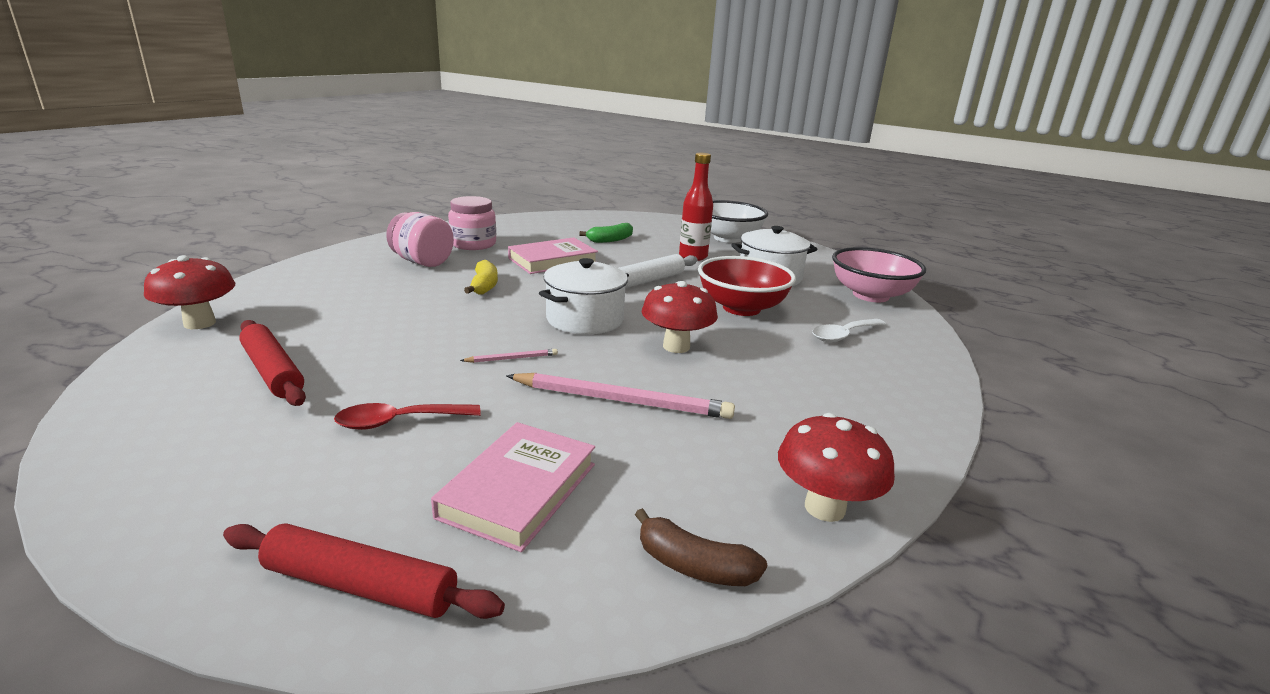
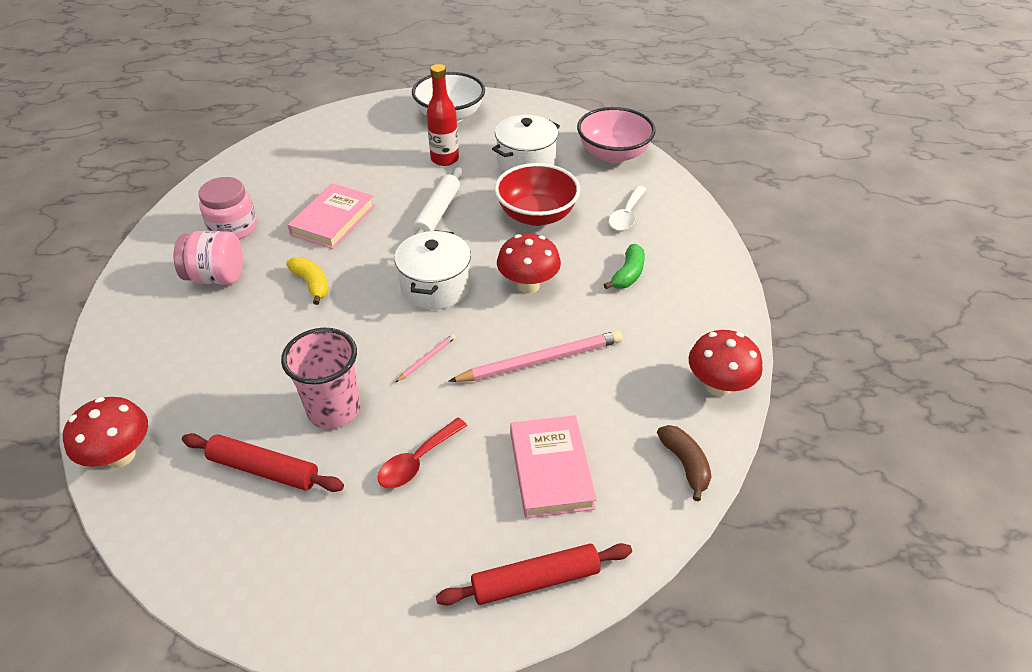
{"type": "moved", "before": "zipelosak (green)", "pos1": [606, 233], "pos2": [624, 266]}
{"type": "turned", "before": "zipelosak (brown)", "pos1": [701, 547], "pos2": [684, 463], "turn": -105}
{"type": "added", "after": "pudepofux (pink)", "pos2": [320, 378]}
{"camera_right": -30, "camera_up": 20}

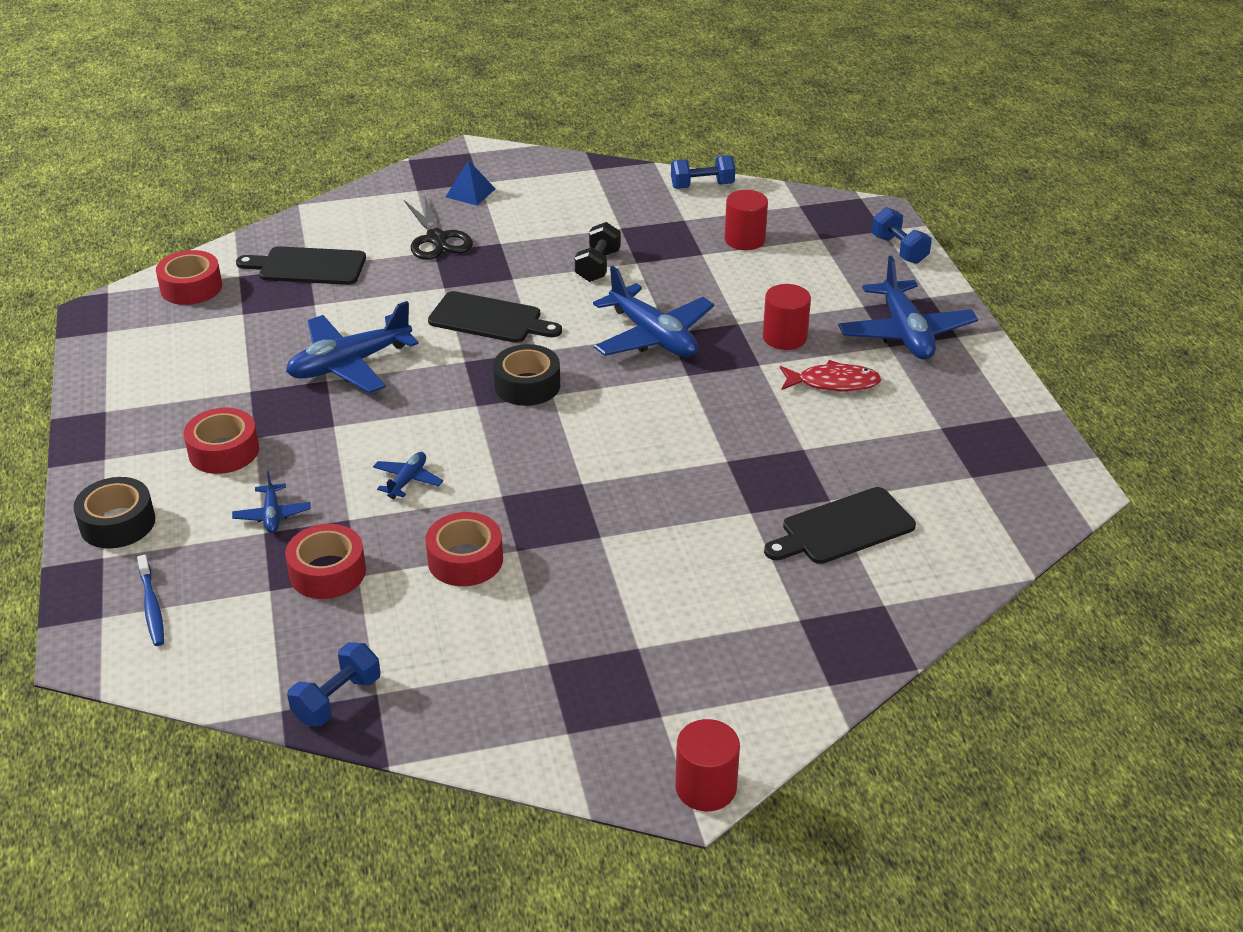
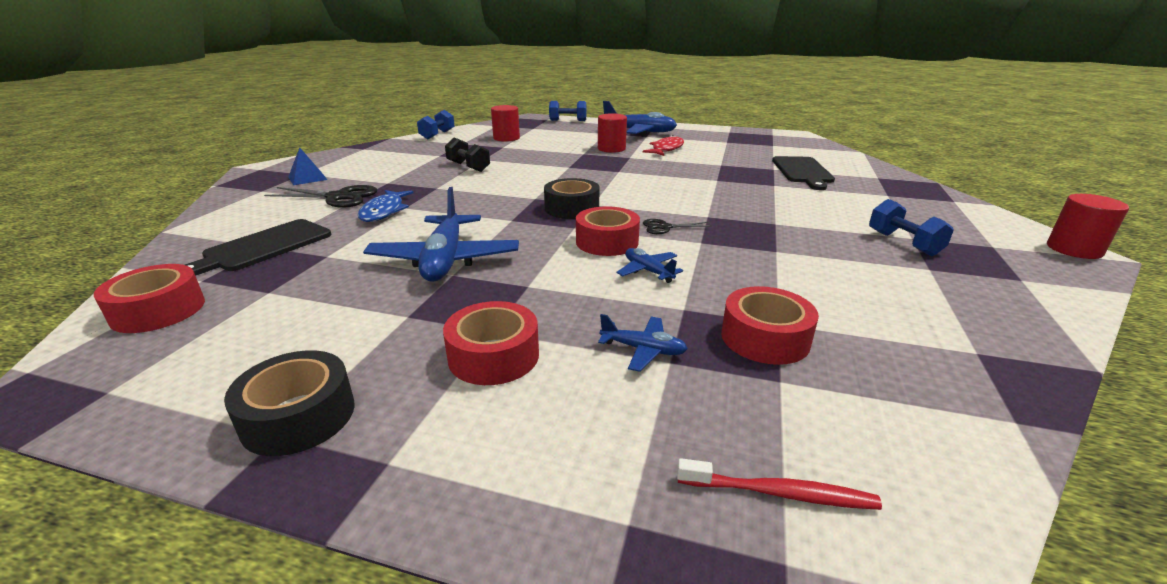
{"type": "moved", "before": "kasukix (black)", "pos1": [114, 512], "pos2": [289, 403]}
{"type": "recoloured", "before": "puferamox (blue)", "after": "puferamox (red)", "pos1": [150, 600], "pos2": [779, 484]}
{"type": "moved", "before": "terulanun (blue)", "pos1": [334, 684], "pos2": [911, 227]}
{"type": "moved", "before": "kasukix (red)", "pos1": [464, 549], "pos2": [608, 231]}
{"type": "removed", "before": "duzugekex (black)", "pos1": [495, 317]}
{"type": "removed", "before": "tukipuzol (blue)", "pos1": [653, 311]}
{"type": "added", "after": "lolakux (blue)", "pos2": [385, 206]}
{"type": "added", "after": "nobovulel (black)", "pos2": [677, 226]}
{"camera_right": -60, "camera_up": -10}

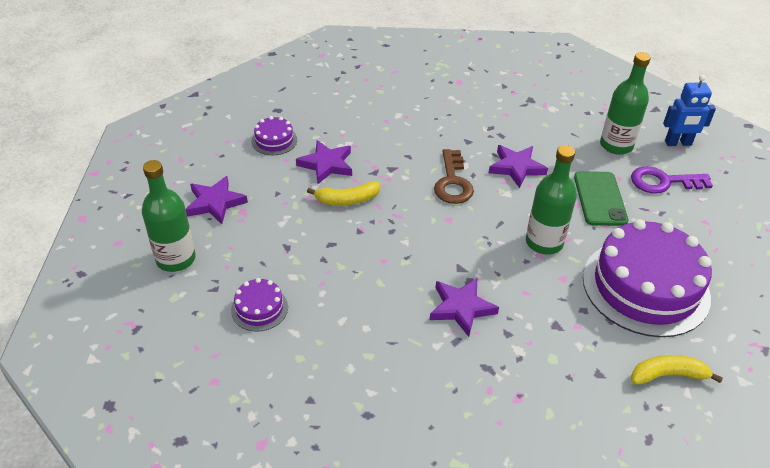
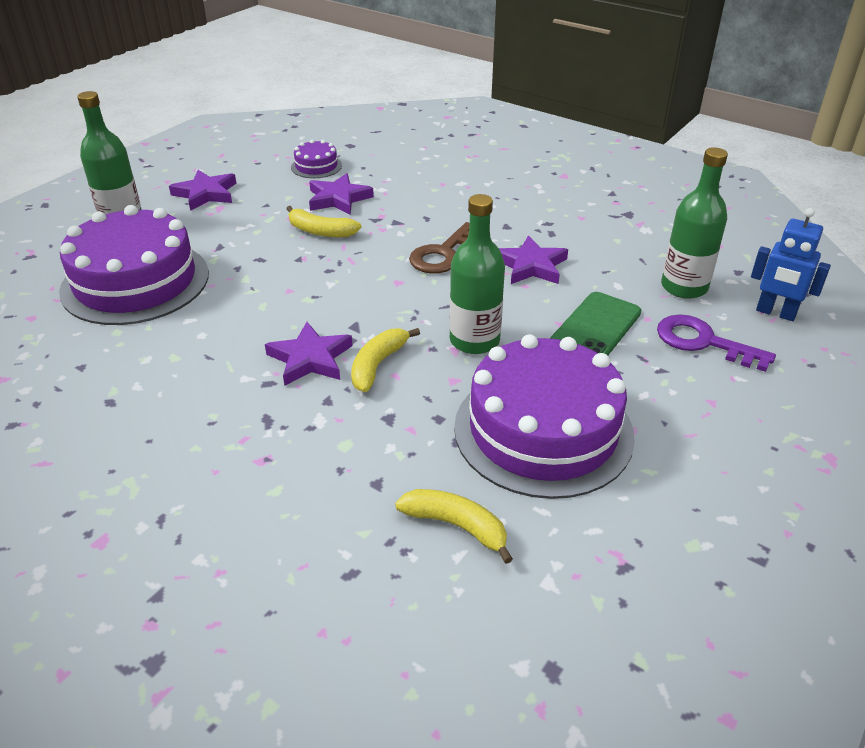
{"type": "resized", "before": "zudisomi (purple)", "pos1": [259, 304], "pos2": [134, 265], "scale": 2.29}
{"type": "added", "after": "zipelosak (yellow)", "pos2": [385, 360]}
{"camera_right": 35, "camera_up": -5}

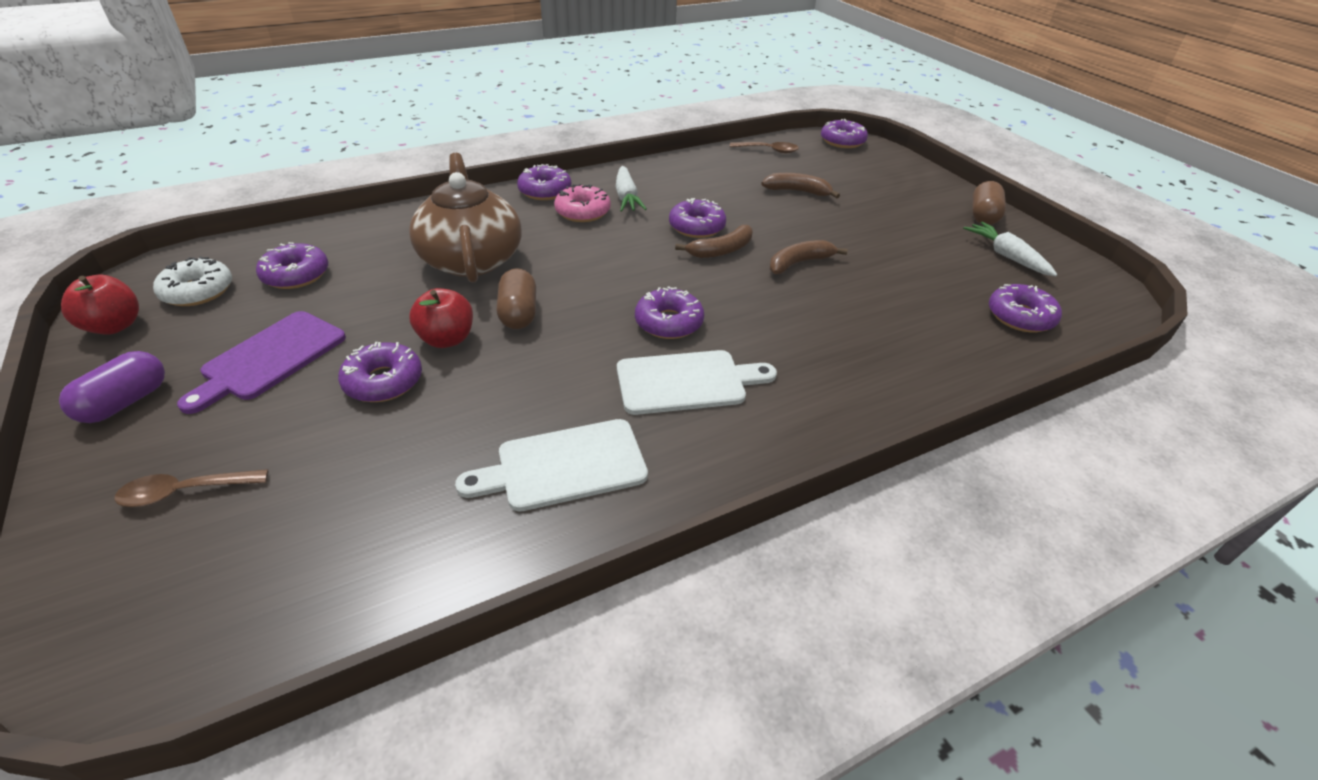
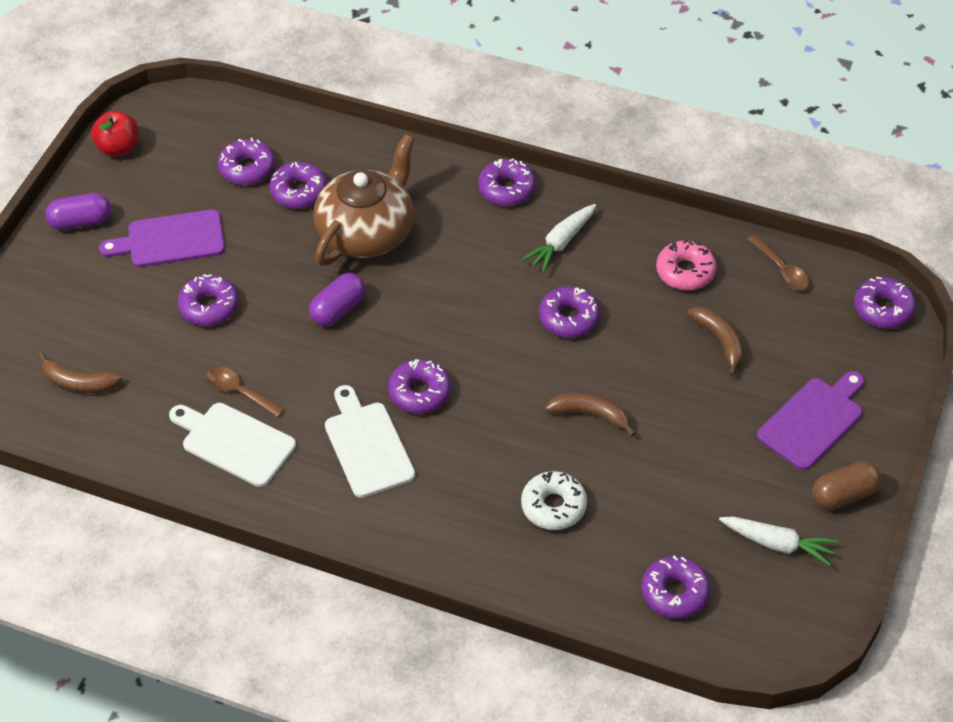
{"type": "moved", "before": "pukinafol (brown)", "pos1": [191, 488], "pos2": [245, 392]}
{"type": "moved", "before": "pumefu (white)", "pos1": [192, 281], "pos2": [554, 500]}
{"type": "removed", "before": "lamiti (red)", "pos1": [441, 318]}
{"type": "recoloured", "before": "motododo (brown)", "after": "motododo (purple)", "pos1": [516, 298], "pos2": [337, 299]}
{"type": "moved", "before": "pumefu (pink)", "pos1": [582, 203], "pos2": [686, 264]}
{"type": "turned", "before": "duzugekex (white)", "pos1": [697, 382], "pos2": [370, 441], "turn": -150}
{"type": "moved", "before": "zipelosak (brown)", "pos1": [714, 241], "pos2": [81, 372]}
{"type": "turned", "before": "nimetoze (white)", "pos1": [1010, 249], "pos2": [778, 541], "turn": 90}
{"type": "added", "after": "pumefu (purple)", "pos2": [298, 185]}
{"type": "added", "after": "duzugekex (purple)", "pos2": [810, 420]}
{"camera_right": 50, "camera_up": 10}

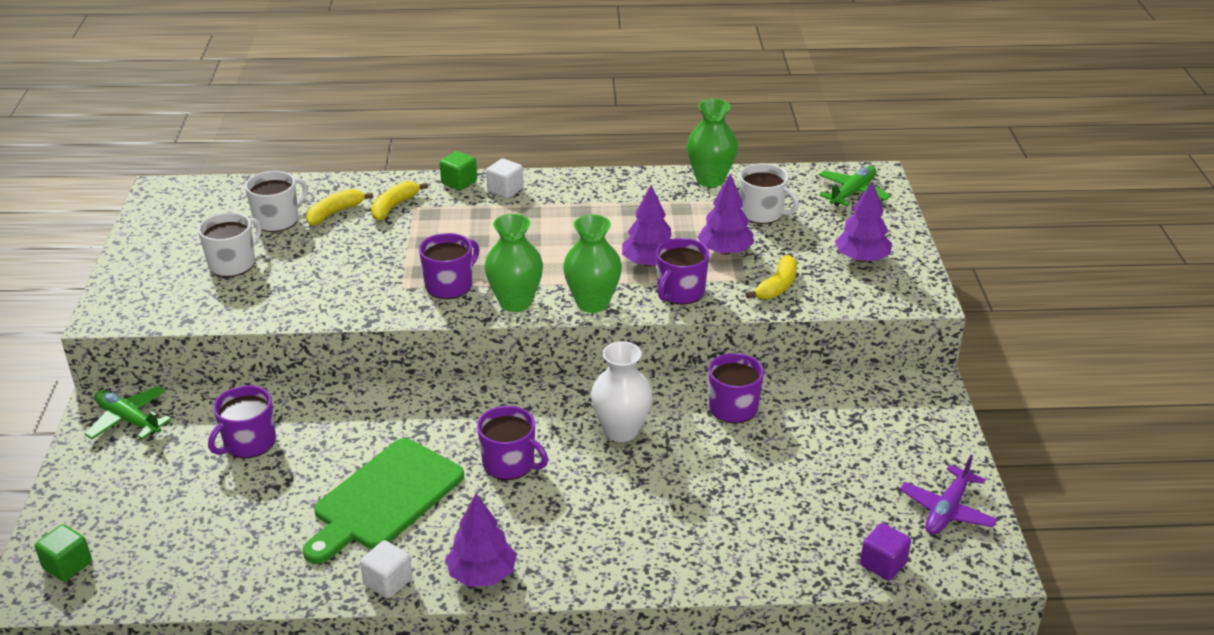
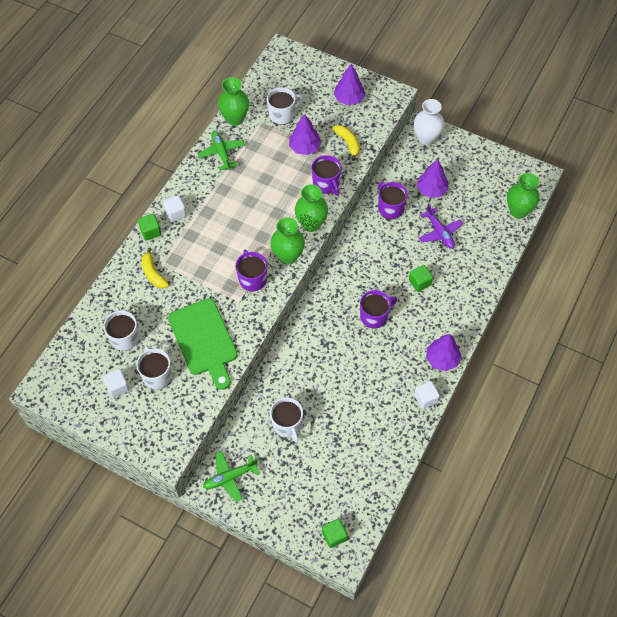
{"type": "recoloured", "before": "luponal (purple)", "after": "luponal (white)", "pos1": [242, 421], "pos2": [286, 420]}
{"type": "moved", "before": "duzugekex (green)", "pos1": [383, 501], "pos2": [203, 344]}
{"type": "removed", "before": "zipelosak (yellow)", "pos1": [339, 207]}
{"type": "moved", "before": "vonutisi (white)", "pos1": [622, 391], "pos2": [429, 122]}
{"type": "moved", "before": "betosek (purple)", "pos1": [646, 226], "pos2": [432, 178]}
{"type": "moved", "before": "tukipuzol (green)", "pos1": [855, 186], "pos2": [221, 151]}
{"type": "replaced", "before": "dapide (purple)", "after": "vonutisi (green)", "pos1": [885, 552], "pos2": [523, 196]}
{"type": "moved", "before": "tukipuzol (purple)", "pos1": [949, 495], "pos2": [441, 226]}
{"type": "added", "after": "dapide (white)", "pos2": [116, 383]}
{"type": "added", "after": "dapide (green)", "pos2": [421, 278]}
{"camera_right": -60, "camera_up": 25}

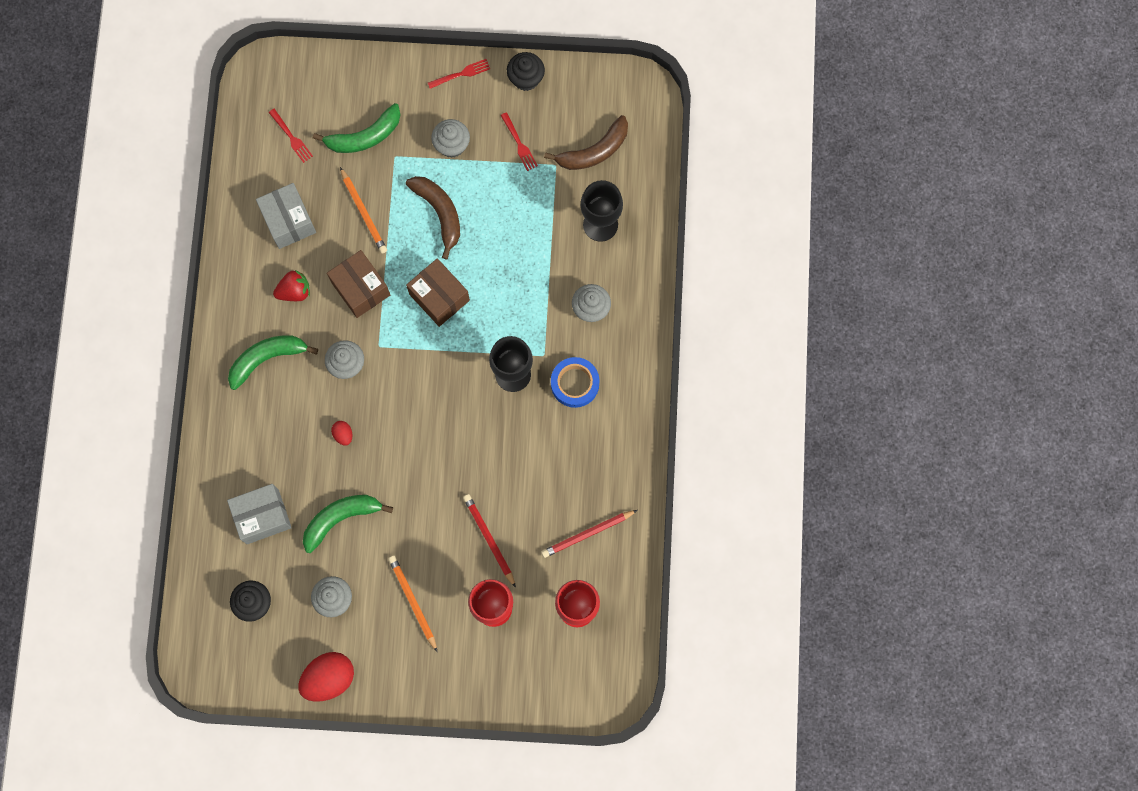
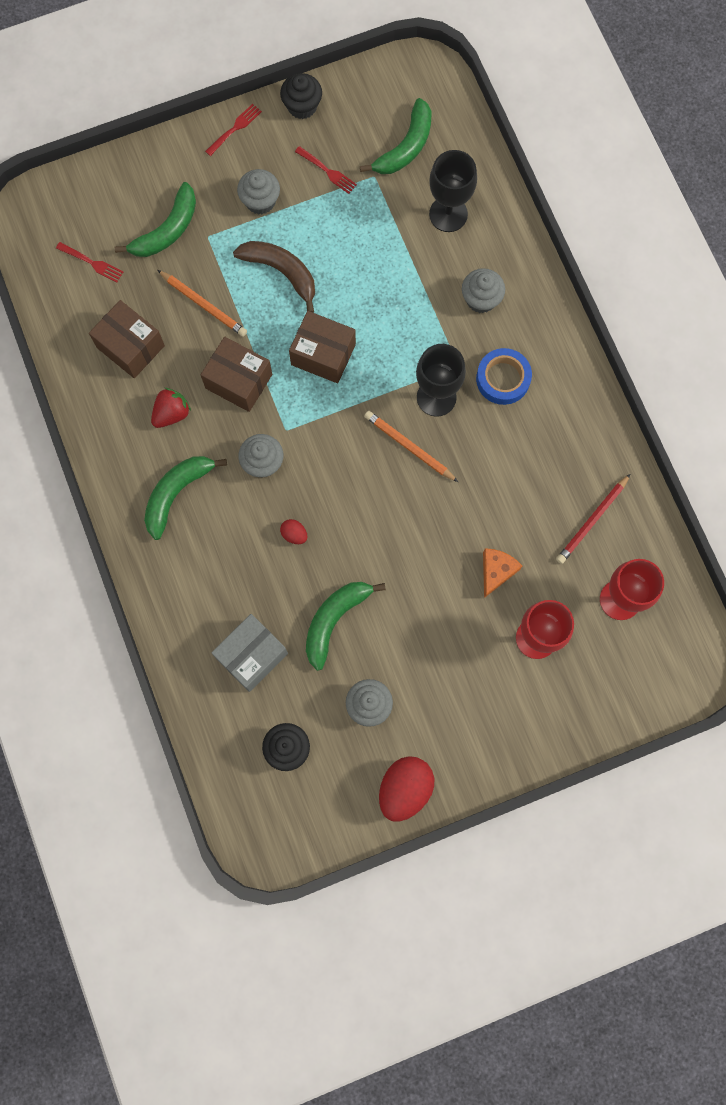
{"type": "recoloured", "before": "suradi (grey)", "after": "suradi (brown)", "pos1": [286, 216], "pos2": [127, 339]}
{"type": "moved", "before": "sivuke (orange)", "pos1": [412, 604], "pos2": [411, 446]}
{"type": "replaced", "before": "sivuke (red)", "after": "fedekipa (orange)", "pos1": [489, 541], "pos2": [502, 573]}
{"type": "recoloured", "before": "zipelosak (brown)", "after": "zipelosak (green)", "pos1": [586, 142], "pos2": [396, 136]}
{"camera_right": -25, "camera_up": 0}

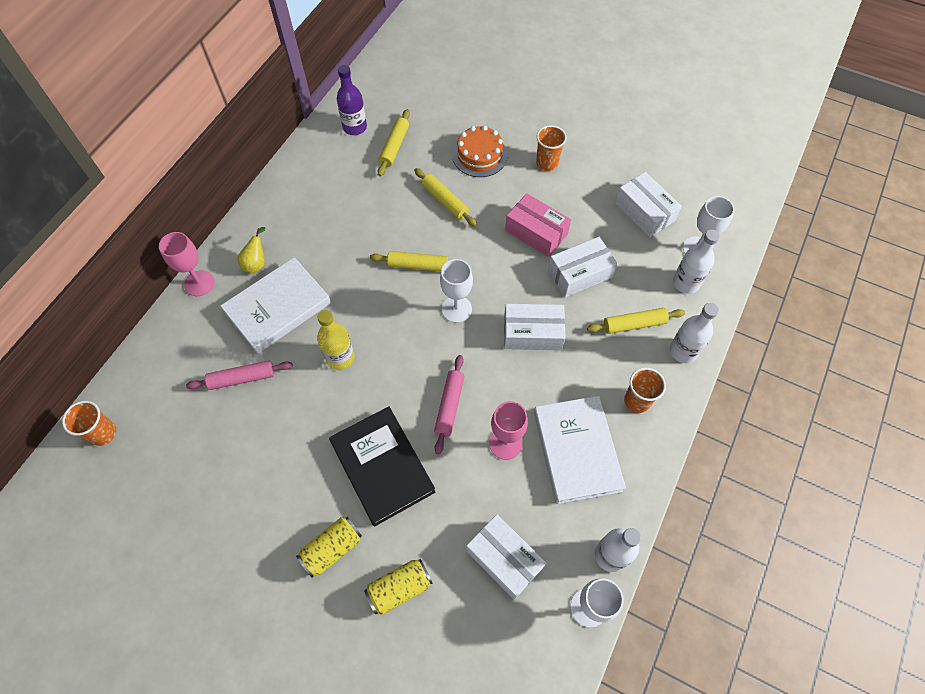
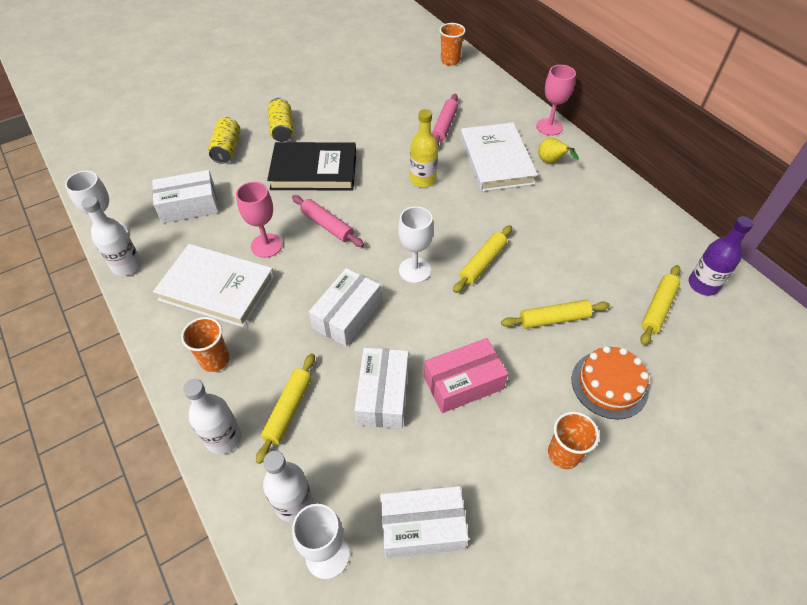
{"type": "turned", "before": "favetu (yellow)", "pos1": [393, 142], "pos2": [660, 305], "turn": 75}
{"camera_right": 120, "camera_up": -10}

